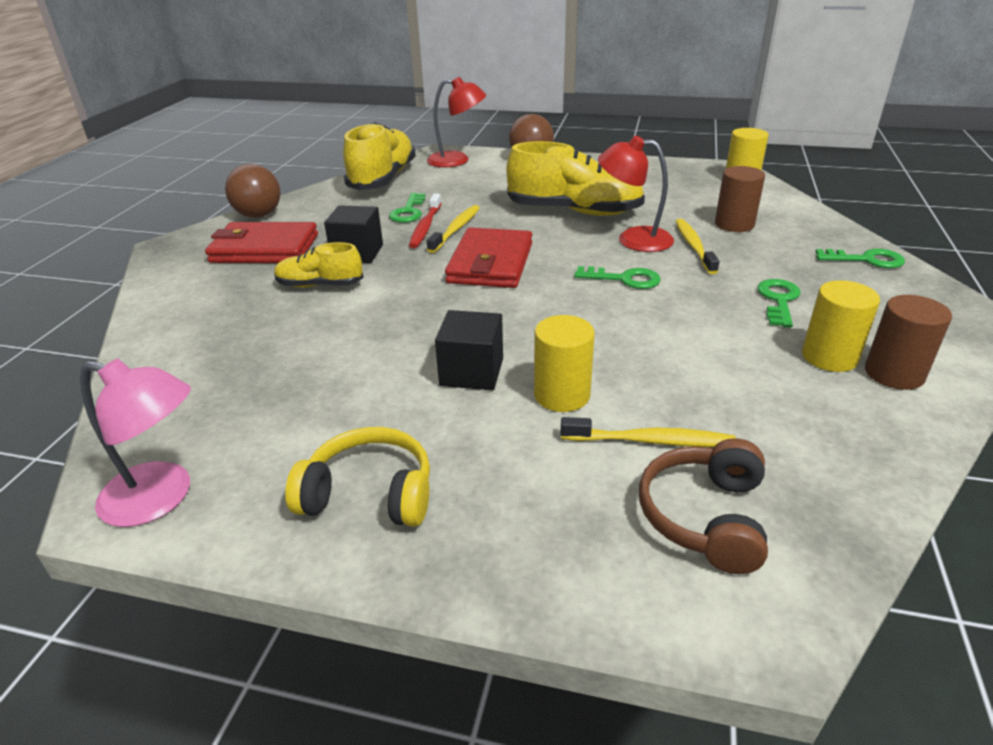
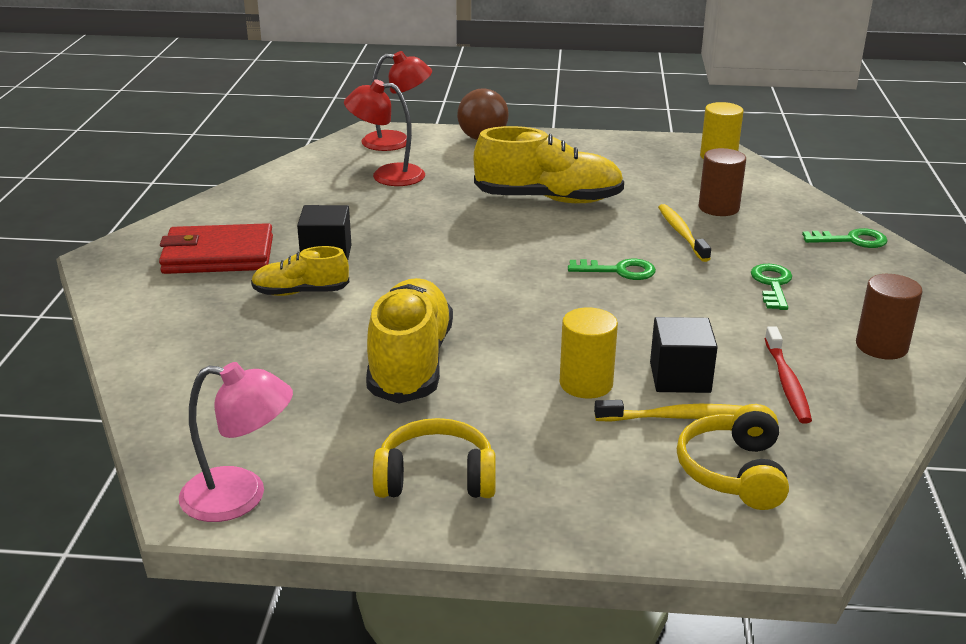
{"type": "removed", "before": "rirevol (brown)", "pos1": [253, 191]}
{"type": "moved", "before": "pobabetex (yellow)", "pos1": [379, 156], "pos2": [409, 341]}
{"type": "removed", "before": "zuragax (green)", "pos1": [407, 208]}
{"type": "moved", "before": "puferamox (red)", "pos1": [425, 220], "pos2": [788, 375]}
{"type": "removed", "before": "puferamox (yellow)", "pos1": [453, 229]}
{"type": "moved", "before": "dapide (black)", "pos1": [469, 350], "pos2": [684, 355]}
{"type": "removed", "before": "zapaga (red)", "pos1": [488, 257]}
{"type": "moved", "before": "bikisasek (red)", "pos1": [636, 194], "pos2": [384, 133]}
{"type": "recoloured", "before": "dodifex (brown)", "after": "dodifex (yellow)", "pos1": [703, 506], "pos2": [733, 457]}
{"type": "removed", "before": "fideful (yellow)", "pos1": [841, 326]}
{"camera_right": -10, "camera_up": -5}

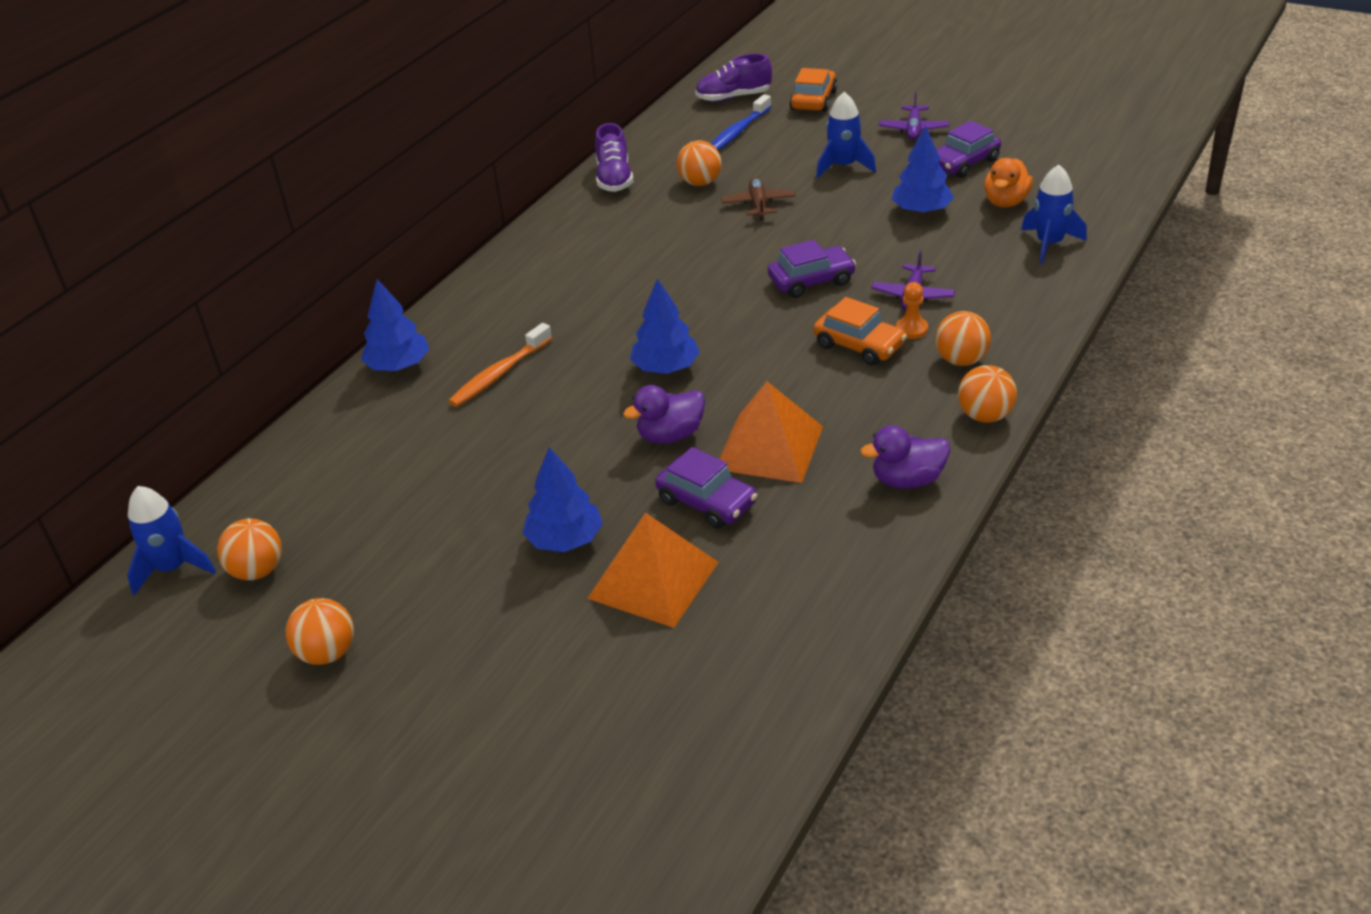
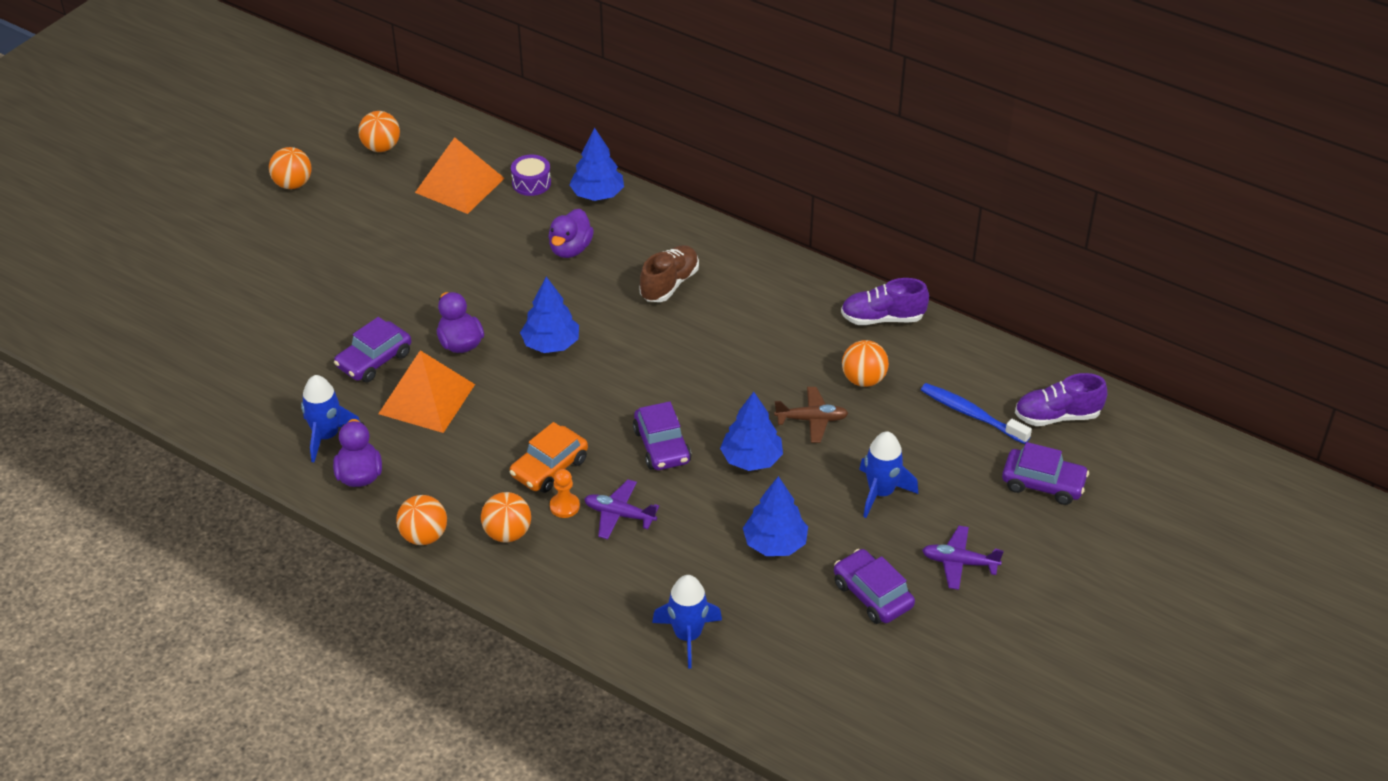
{"type": "moved", "before": "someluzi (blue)", "pos1": [171, 540], "pos2": [330, 418]}
{"type": "replaced", "before": "puferamox (orange)", "after": "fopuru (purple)", "pos1": [500, 365], "pos2": [571, 233]}
{"type": "moved", "before": "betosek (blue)", "pos1": [563, 499], "pos2": [751, 431]}
{"type": "moved", "before": "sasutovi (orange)", "pos1": [653, 570], "pos2": [460, 175]}
{"type": "turned", "before": "pobabetex (purple)", "pos1": [733, 78], "pos2": [1061, 399], "turn": -90}
{"type": "recoloured", "before": "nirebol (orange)", "after": "nirebol (purple)", "pos1": [813, 90], "pos2": [1045, 473]}
{"type": "removed", "before": "fopuru (orange)", "pos1": [1008, 183]}
{"type": "added", "after": "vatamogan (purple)", "pos2": [531, 175]}
{"type": "added", "after": "pobabetex (brown)", "pos2": [669, 273]}
{"camera_right": 90, "camera_up": 5}

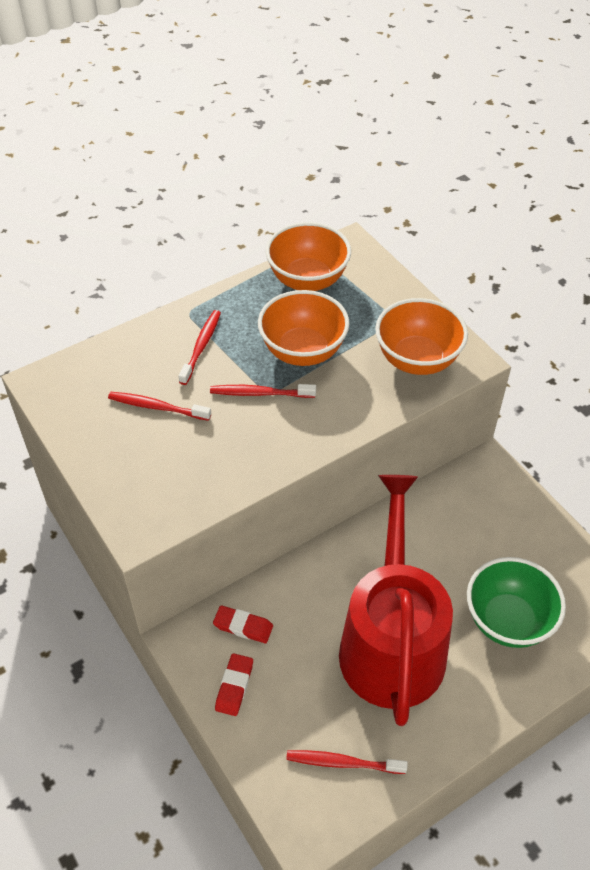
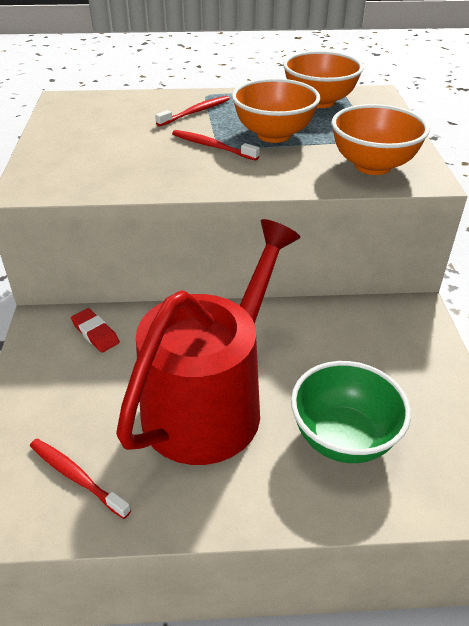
{"type": "removed", "before": "puferamox (red)", "pos1": [159, 406]}
{"type": "removed", "before": "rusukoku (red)", "pos1": [234, 684]}
{"camera_right": 30, "camera_up": -10}

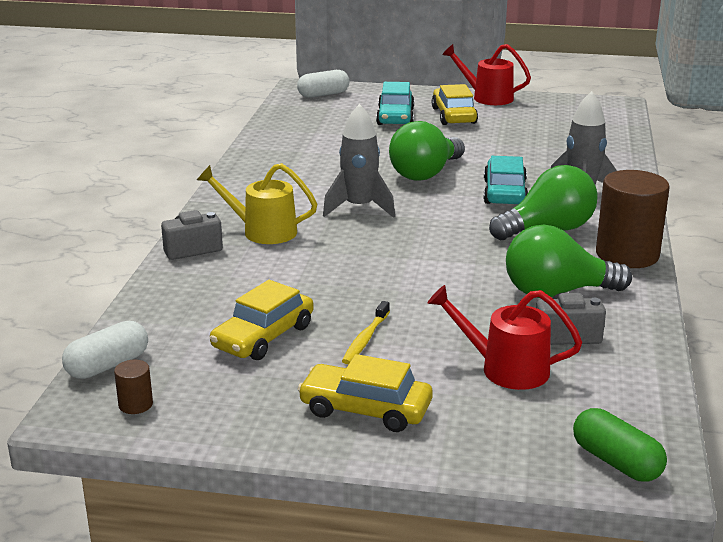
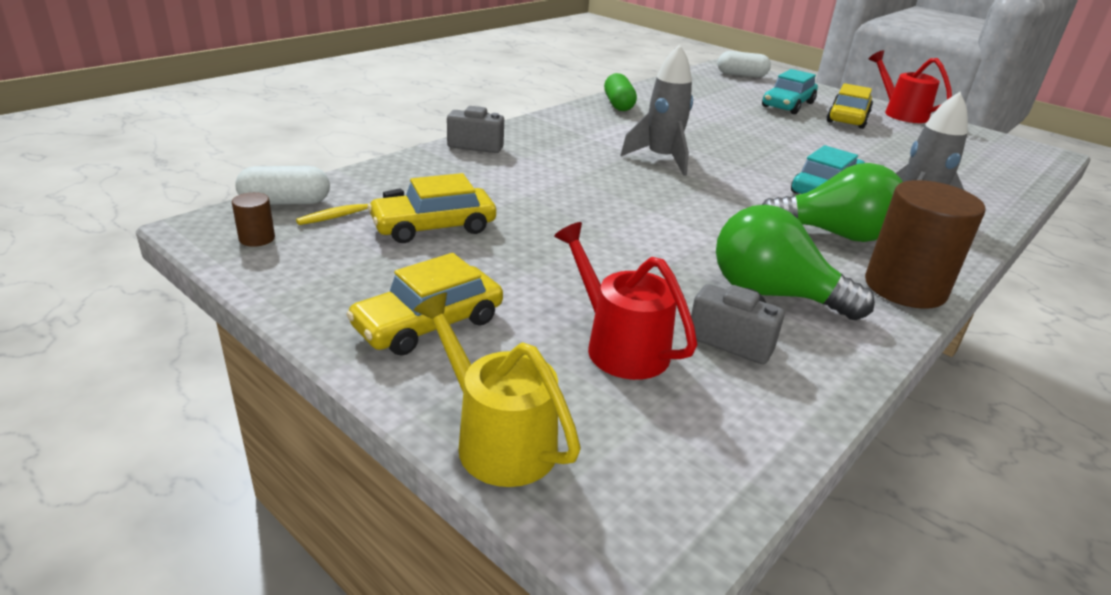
{"type": "moved", "before": "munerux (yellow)", "pos1": [257, 203], "pos2": [497, 389]}
{"type": "turned", "before": "nirebol (yellow)", "pos1": [365, 393], "pos2": [424, 304], "turn": -90}
{"type": "moved", "before": "puferamox (yellow)", "pos1": [366, 332], "pos2": [350, 206]}
{"type": "removed", "before": "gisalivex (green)", "pos1": [427, 151]}
{"type": "moved", "before": "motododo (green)", "pos1": [620, 445], "pos2": [620, 92]}
{"camera_right": 30, "camera_up": 5}

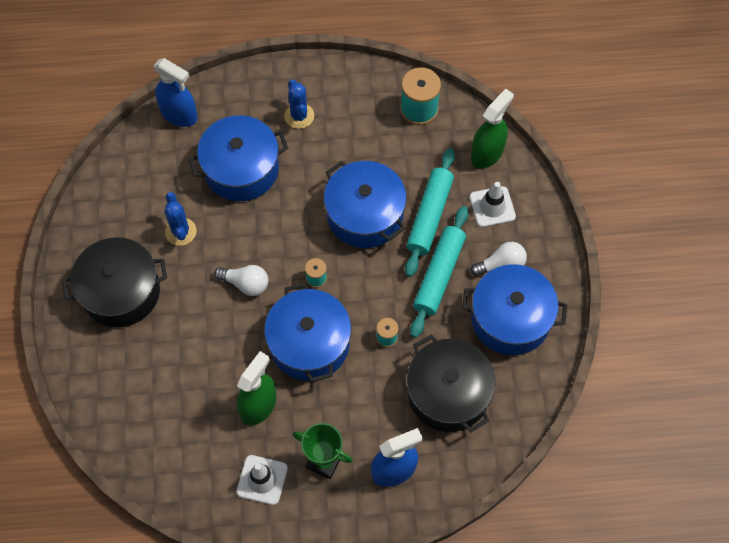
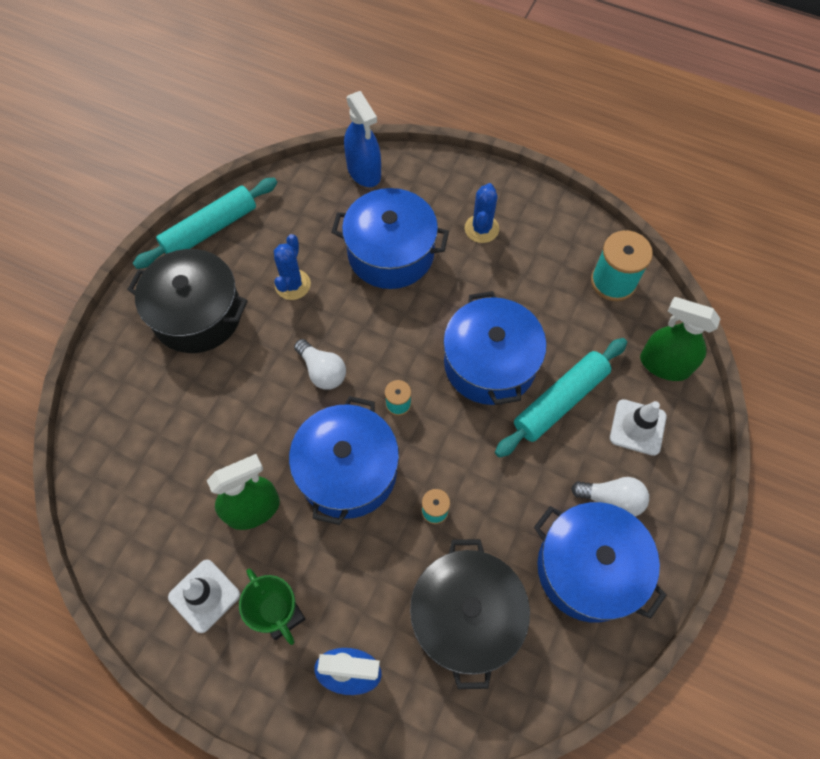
{"type": "moved", "before": "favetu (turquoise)", "pos1": [439, 272], "pos2": [205, 223]}
{"type": "turned", "before": "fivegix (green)", "pos1": [492, 128], "pos2": [680, 339], "turn": -135}
{"camera_right": 30, "camera_up": 0}

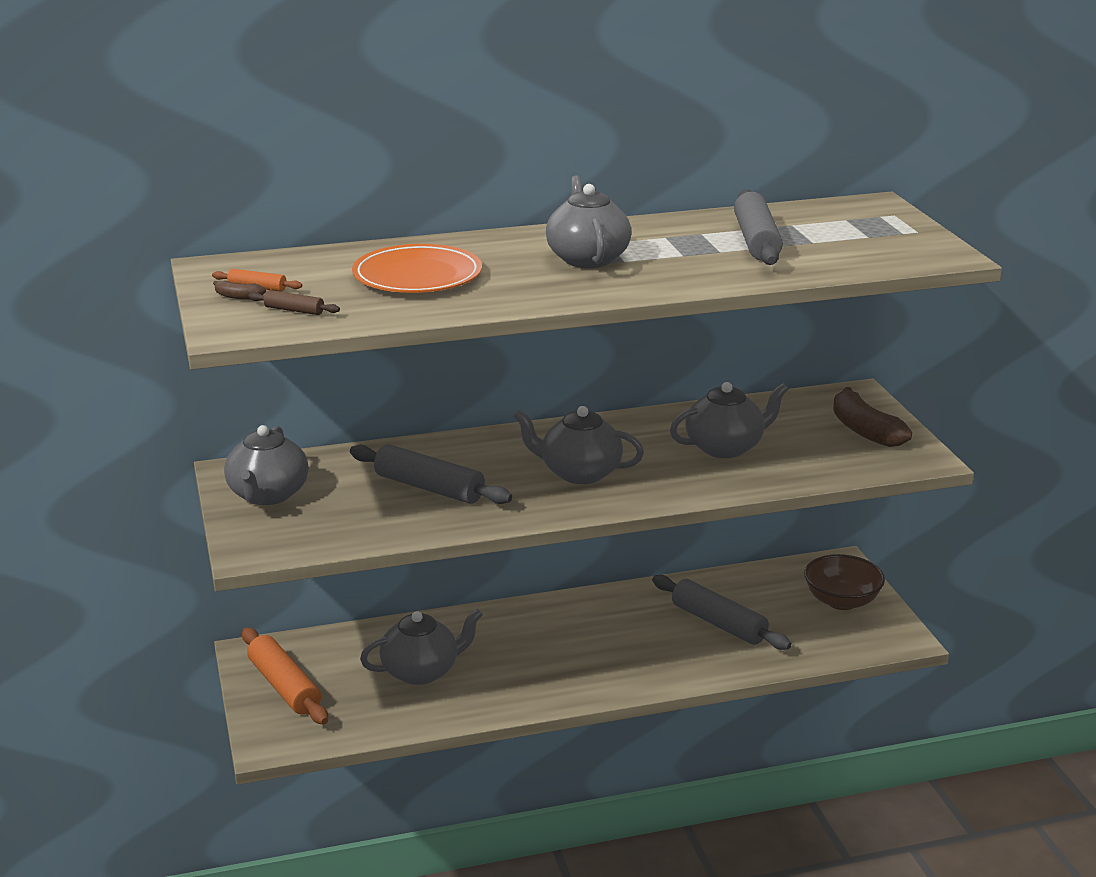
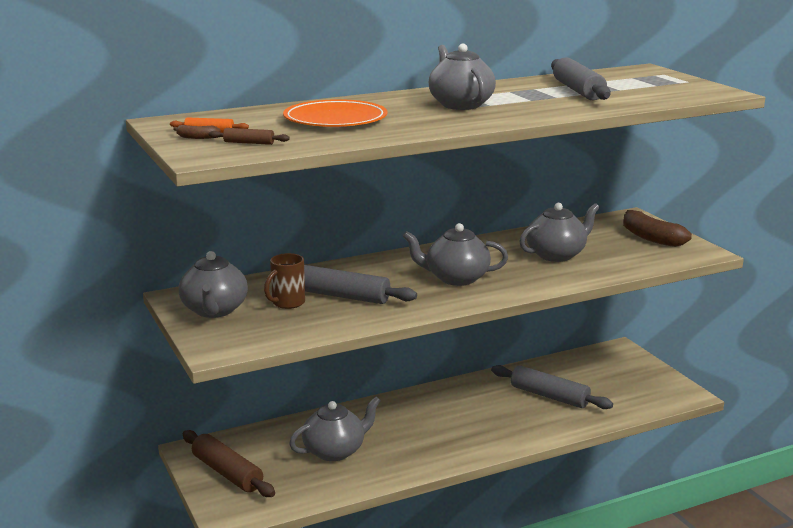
{"type": "recoloured", "before": "favetu (orange)", "after": "favetu (brown)", "pos1": [285, 676], "pos2": [229, 463]}
{"type": "removed", "before": "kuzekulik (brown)", "pos1": [844, 582]}
{"type": "added", "after": "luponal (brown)", "pos2": [284, 281]}
{"camera_right": -10, "camera_up": -5}

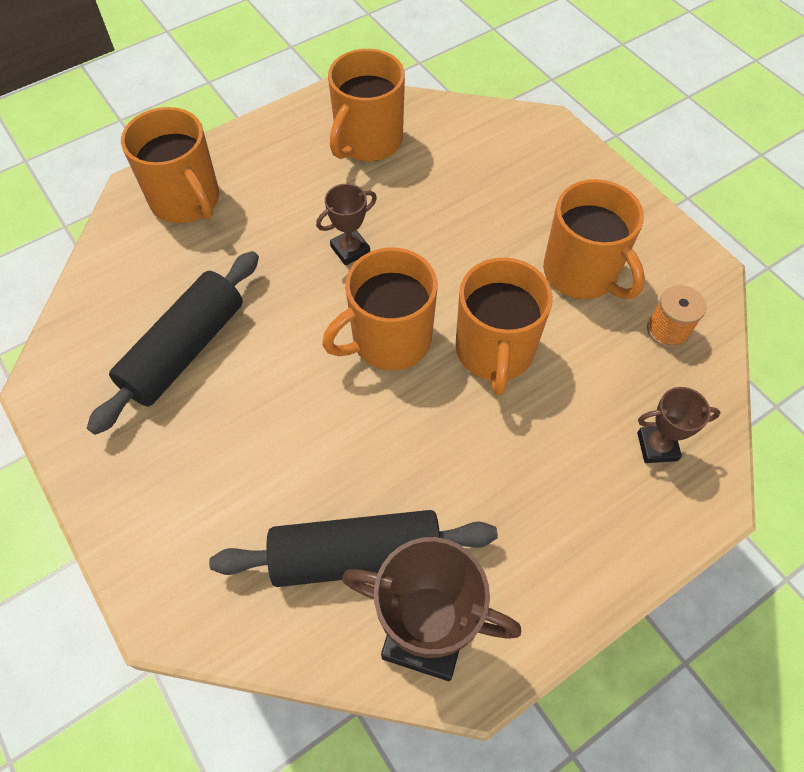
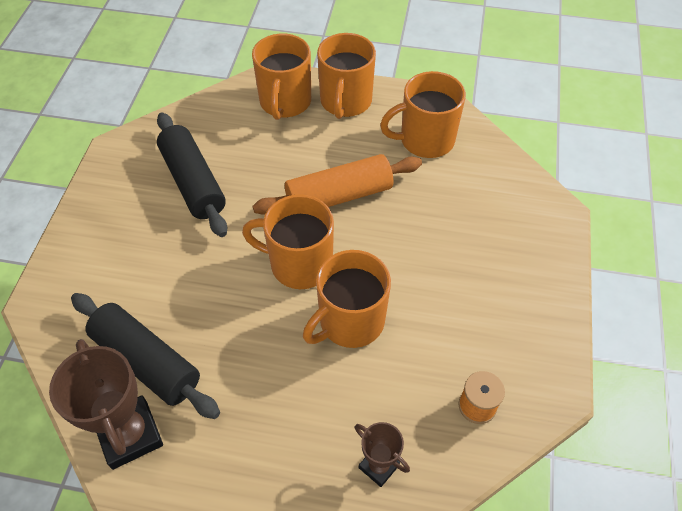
{"type": "turned", "before": "favetu (black)", "pos1": [173, 343], "pos2": [192, 175], "turn": 75}
{"type": "replaced", "before": "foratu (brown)", "after": "favetu (orange)", "pos1": [346, 225], "pos2": [337, 184]}
{"type": "moved", "before": "luponal (orange)", "pos1": [594, 239], "pos2": [346, 76]}
{"camera_right": 45, "camera_up": -5}

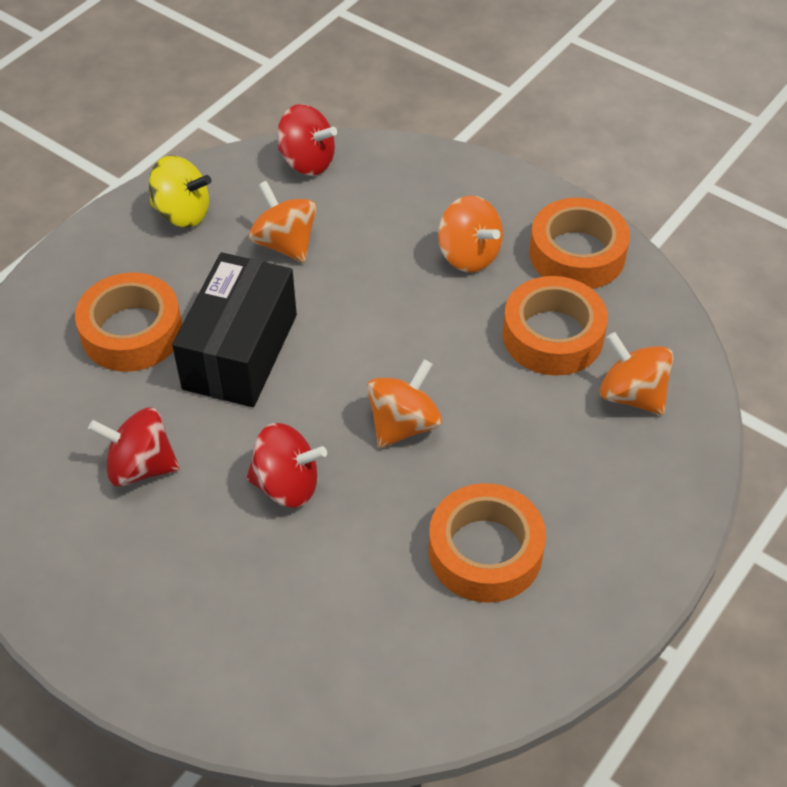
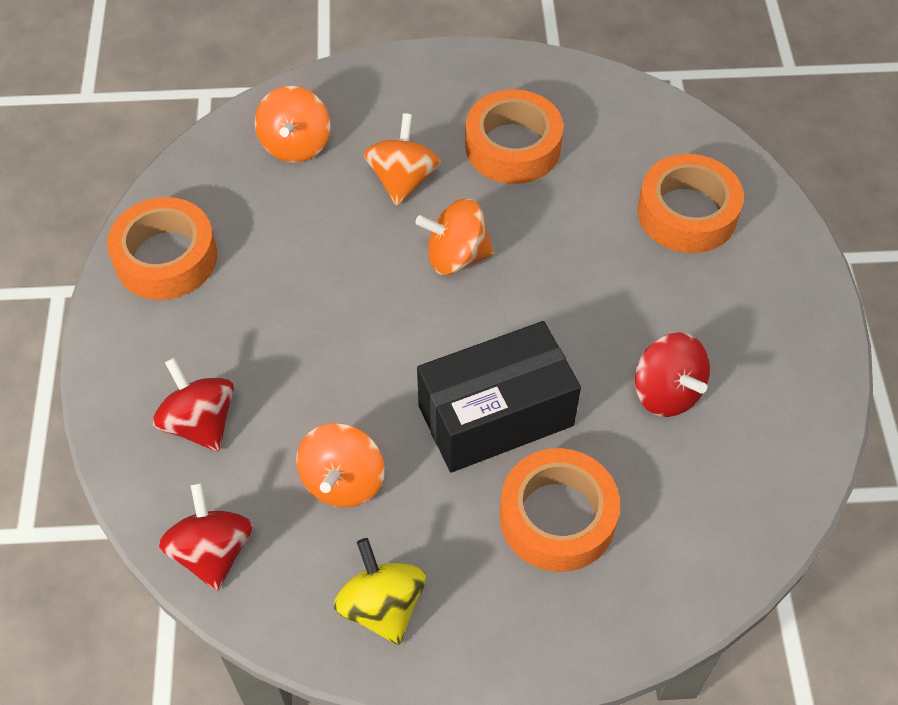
{"type": "moved", "before": "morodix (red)", "pos1": [286, 465], "pos2": [193, 404]}
{"type": "moved", "before": "morodix (orange)", "pos1": [470, 234], "pos2": [402, 159]}
{"type": "moved", "before": "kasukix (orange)", "pos1": [555, 326], "pos2": [691, 203]}
{"camera_right": -130, "camera_up": 5}

